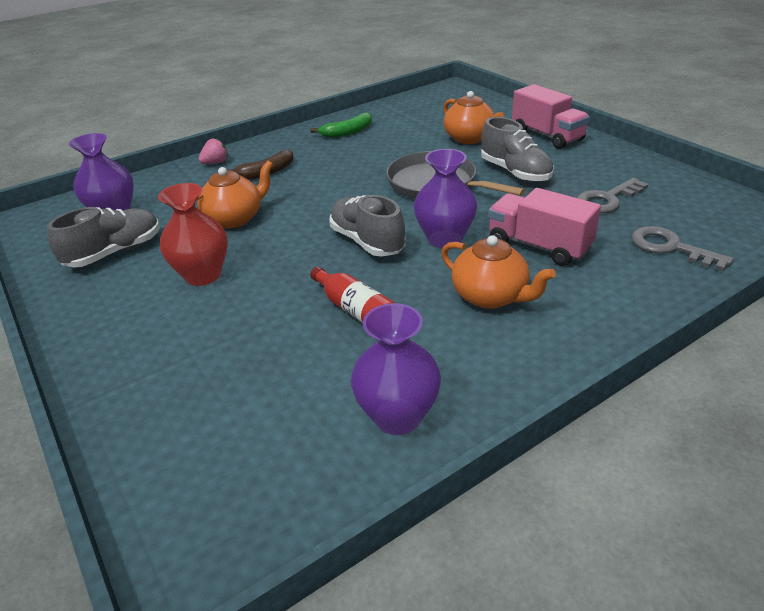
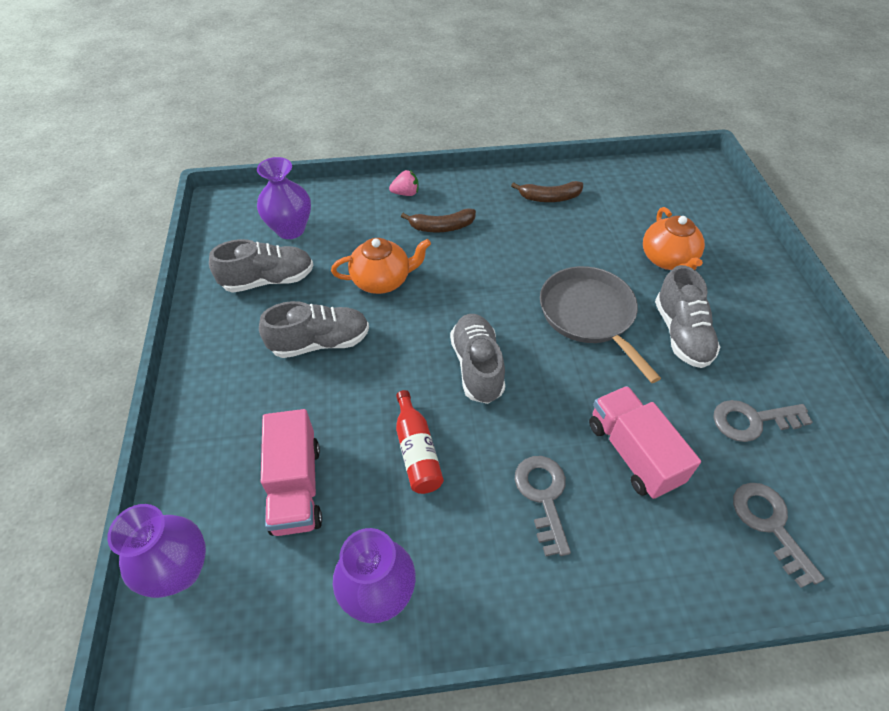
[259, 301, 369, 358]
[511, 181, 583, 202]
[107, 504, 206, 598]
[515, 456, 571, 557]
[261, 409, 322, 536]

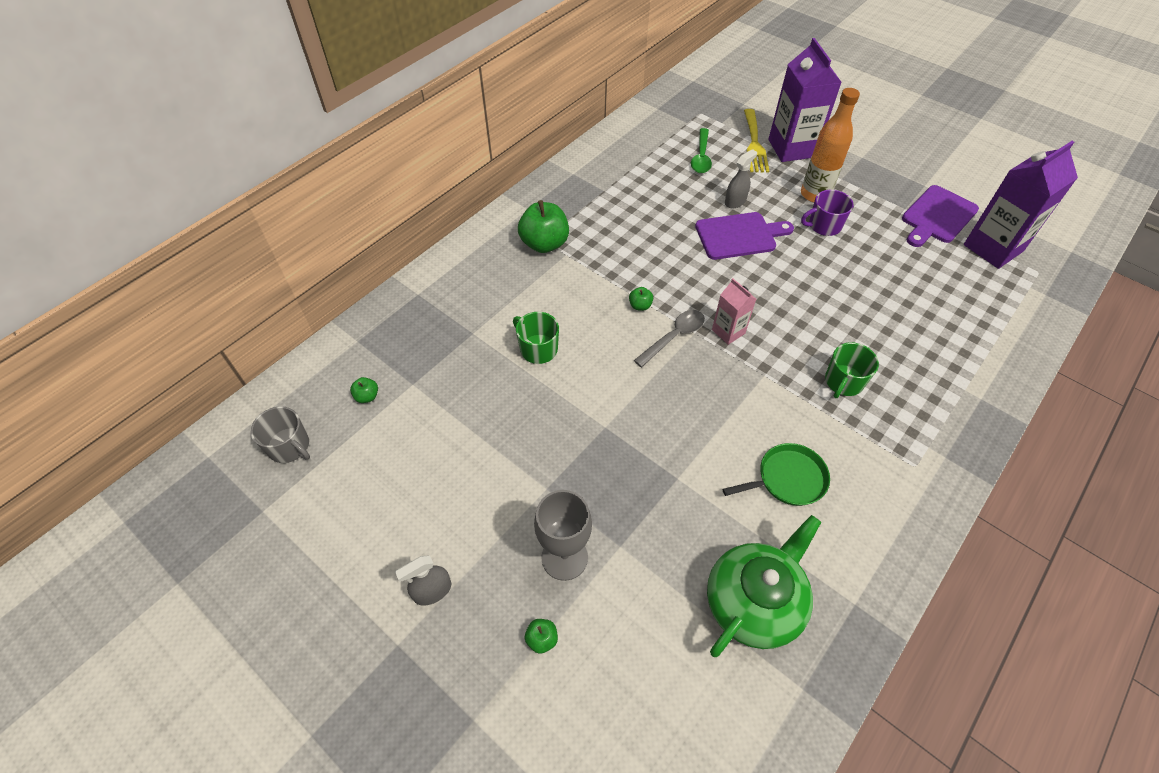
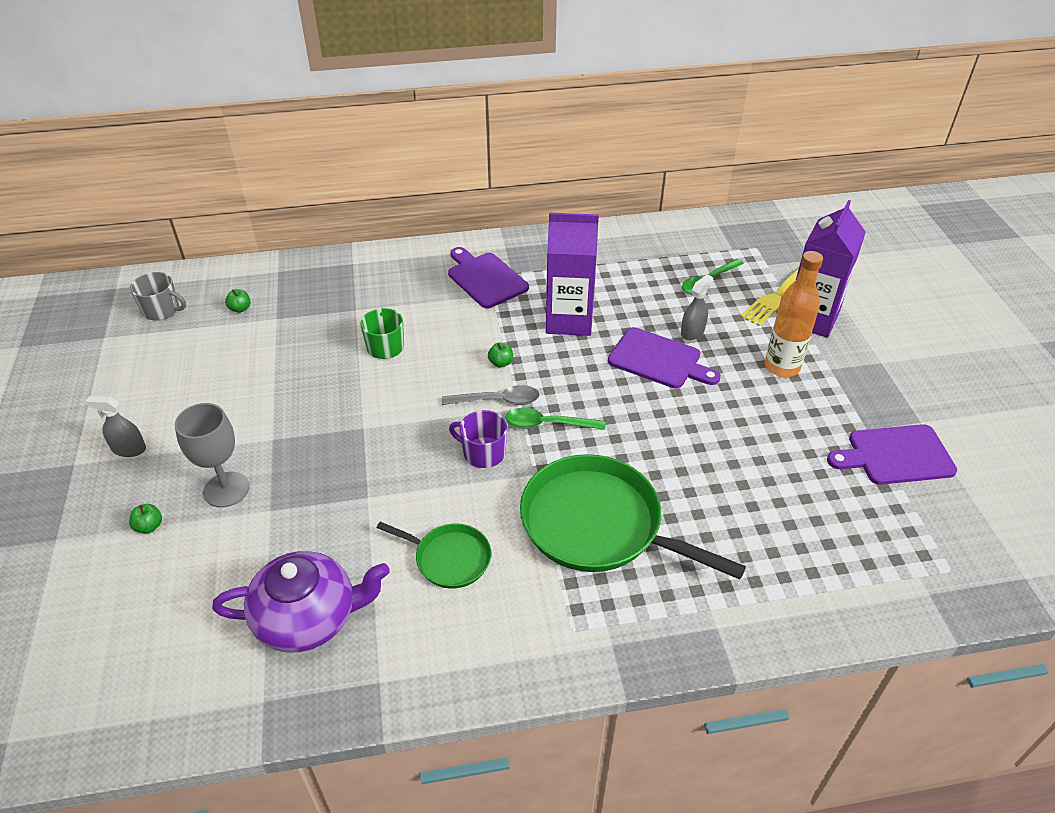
[130, 272, 186, 321]
[448, 247, 529, 308]
[212, 551, 390, 652]
[506, 408, 606, 430]
[681, 275, 713, 340]
[449, 410, 507, 468]
[520, 454, 746, 579]
[546, 213, 599, 336]

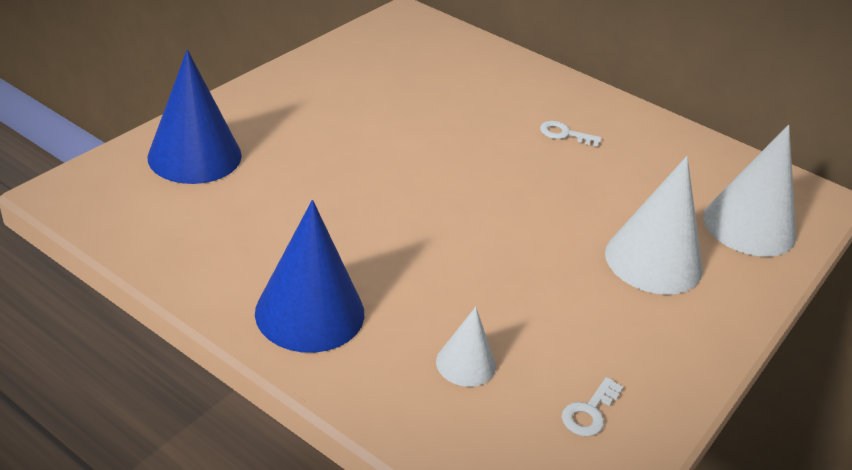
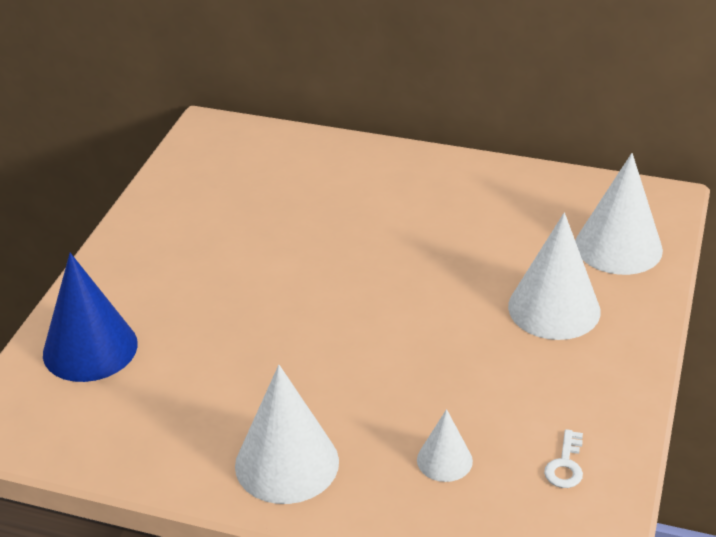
[235, 365, 339, 504]
[540, 121, 602, 147] (first image)

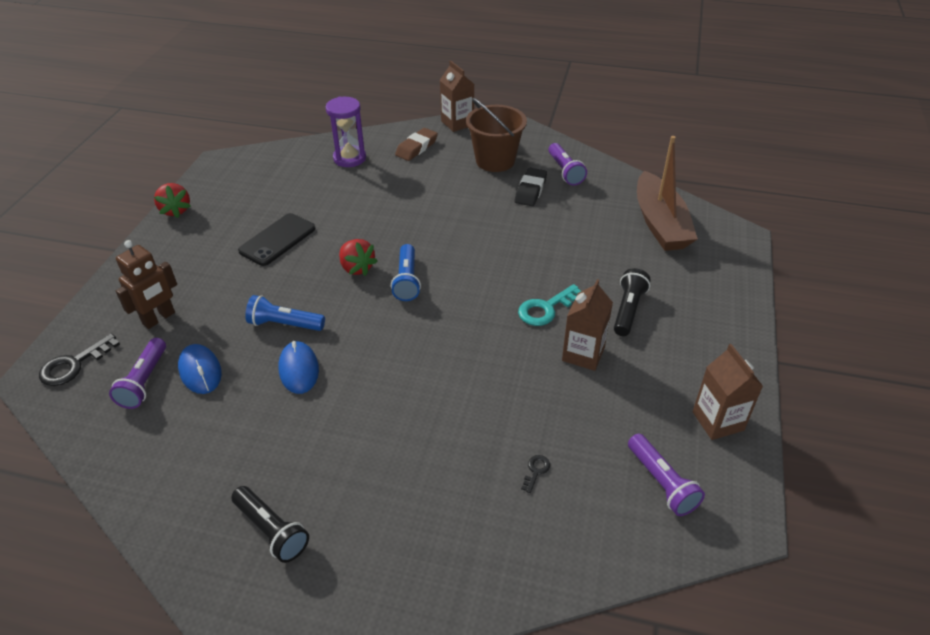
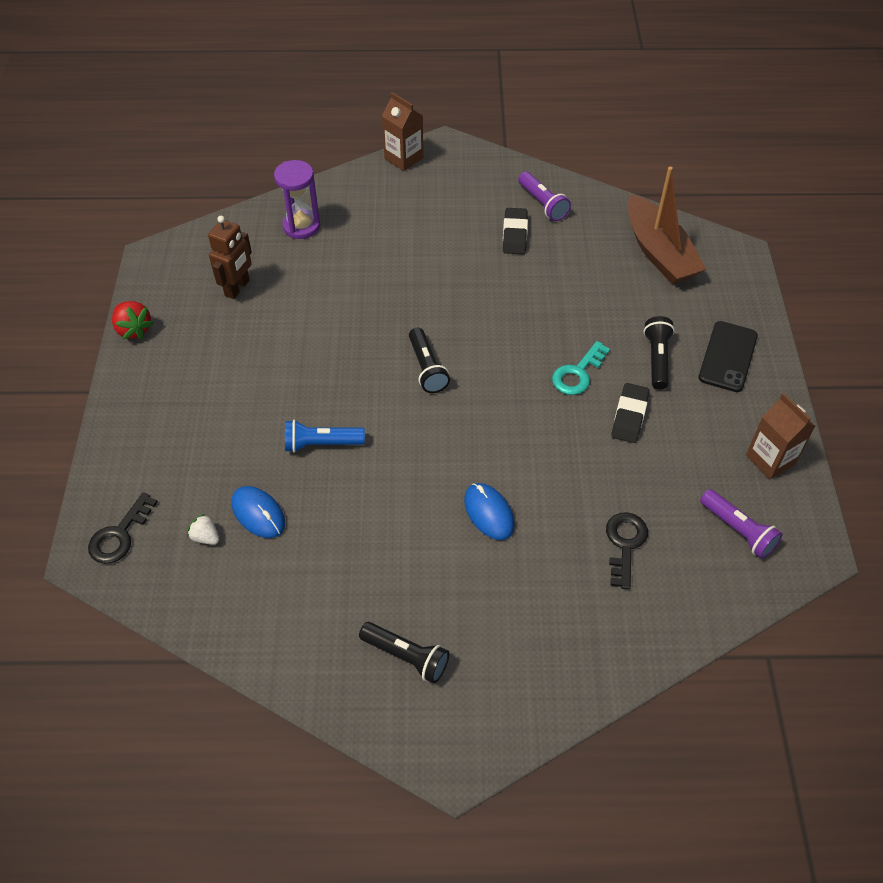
[187, 514, 219, 545]
[208, 216, 252, 299]
[698, 321, 758, 392]
[464, 483, 515, 540]
[339, 239, 377, 276] (first image)
[409, 328, 450, 393]
[395, 128, 438, 161] (first image)
[466, 98, 527, 172] (first image)
[606, 512, 648, 590]
[611, 383, 649, 443]

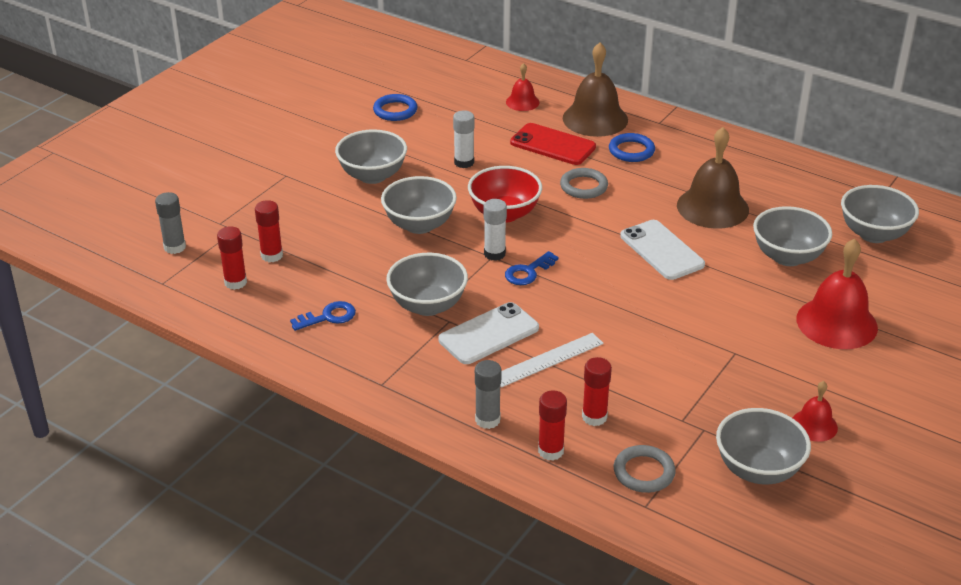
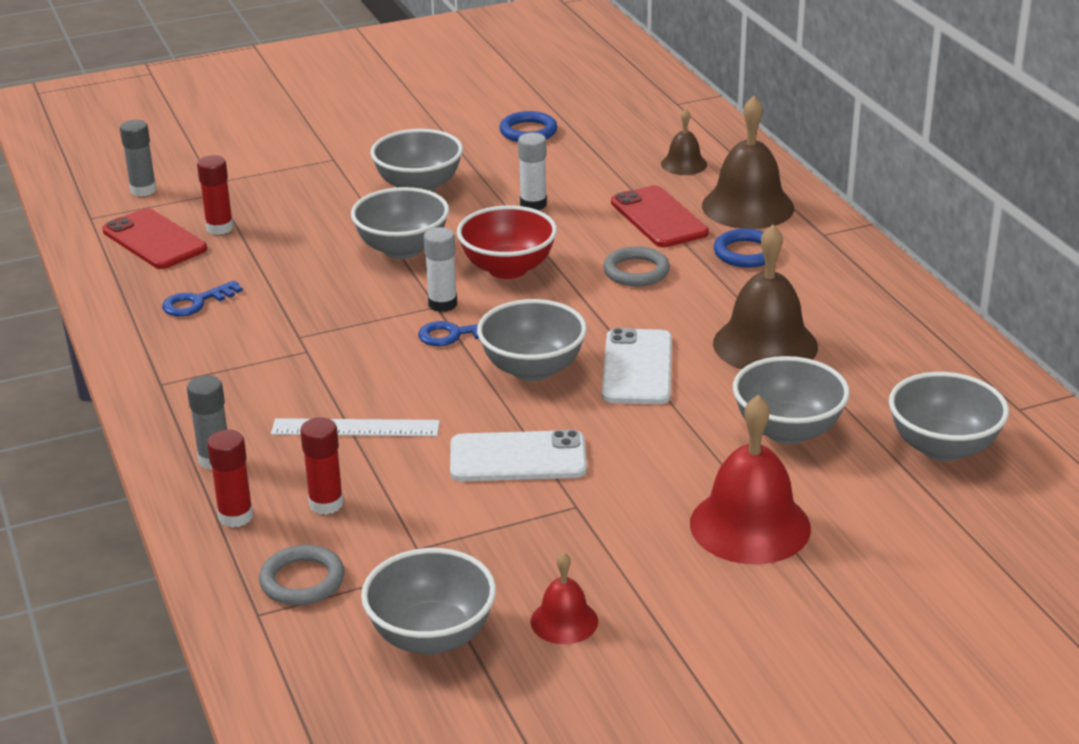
[102, 208, 207, 269]
[162, 280, 243, 316]
[477, 299, 587, 381]
[450, 430, 587, 481]
[661, 109, 707, 175]

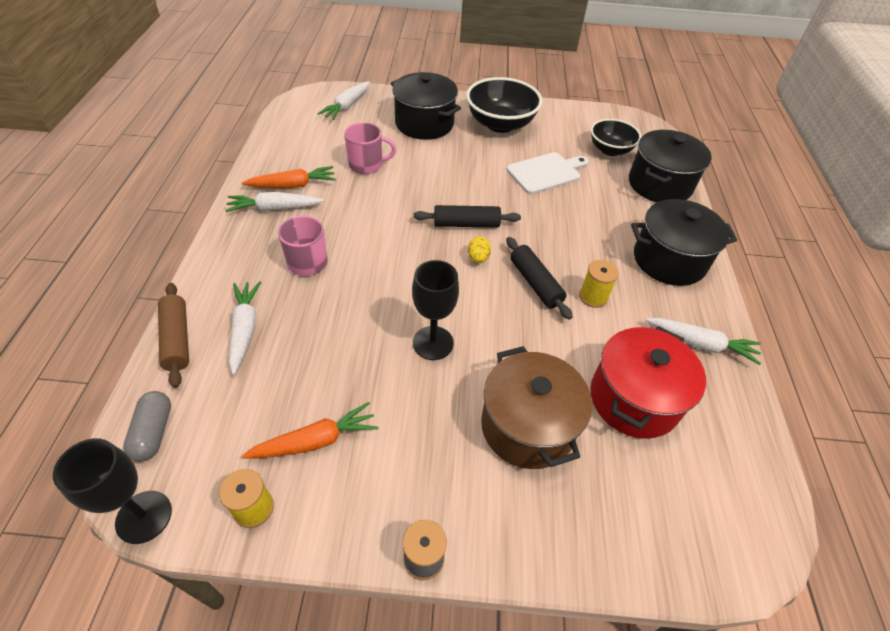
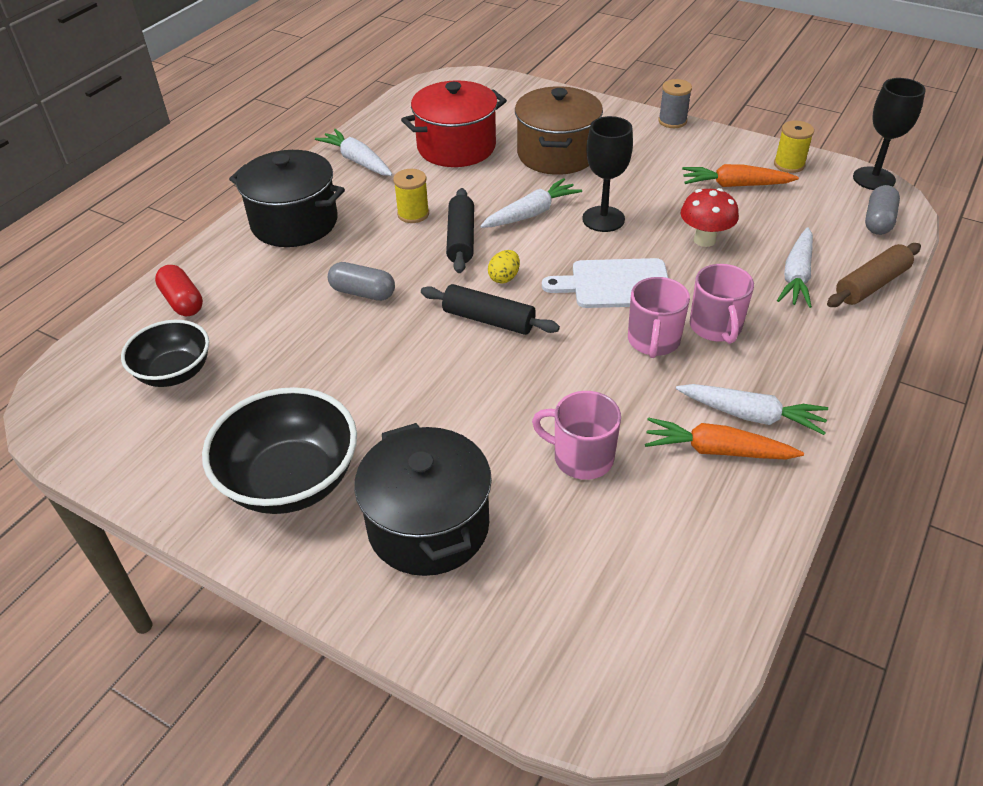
[827, 243, 921, 307]
[480, 178, 582, 228]
[542, 258, 668, 308]
[155, 265, 203, 316]
[328, 262, 395, 301]
[628, 277, 690, 358]
[681, 188, 739, 247]

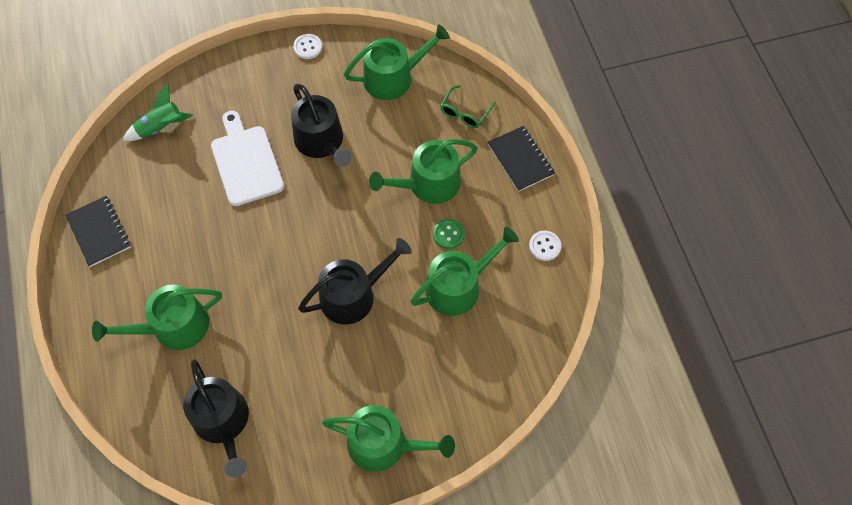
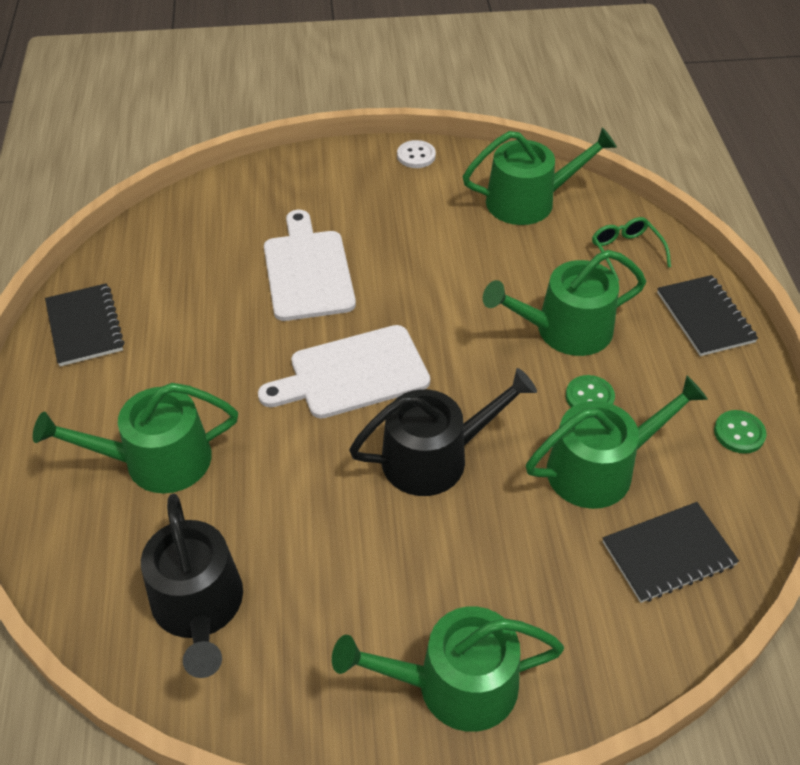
[123, 85, 193, 141] (first image)
[291, 84, 352, 167] (first image)
[332, 606, 564, 732]
[592, 217, 671, 281]
[714, 410, 766, 454]
[258, 325, 430, 419]
[602, 502, 739, 603]

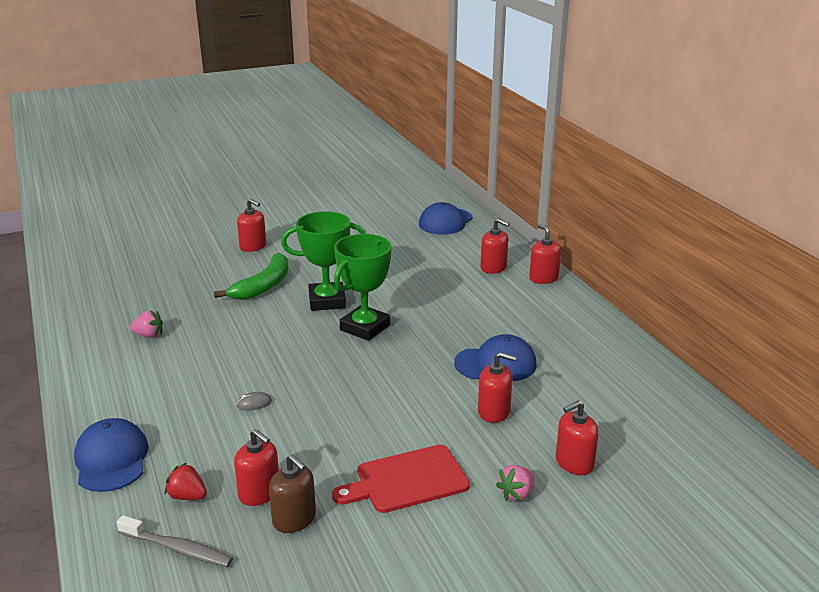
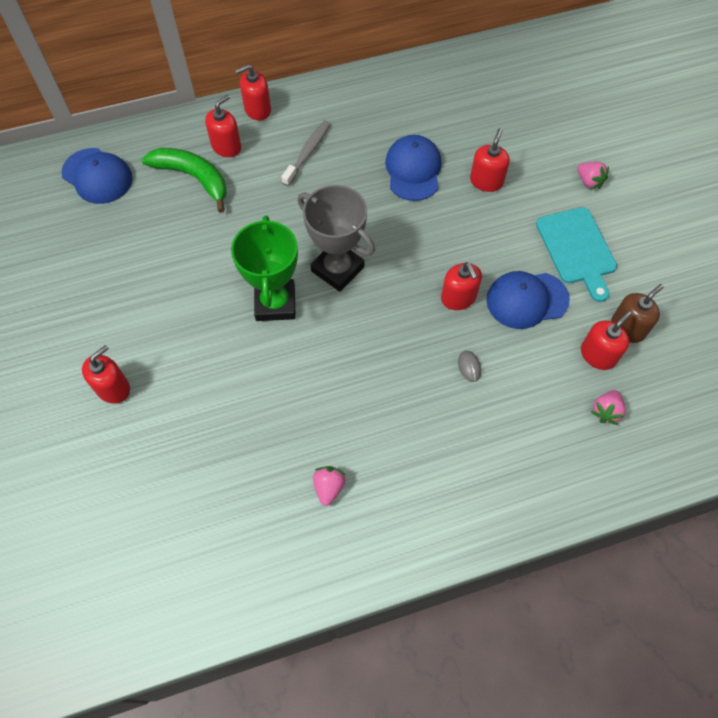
[486, 271, 570, 329]
[281, 120, 330, 186]
[591, 390, 626, 425]
[142, 148, 227, 213]
[536, 207, 617, 302]
[298, 185, 375, 292]
[441, 262, 482, 310]

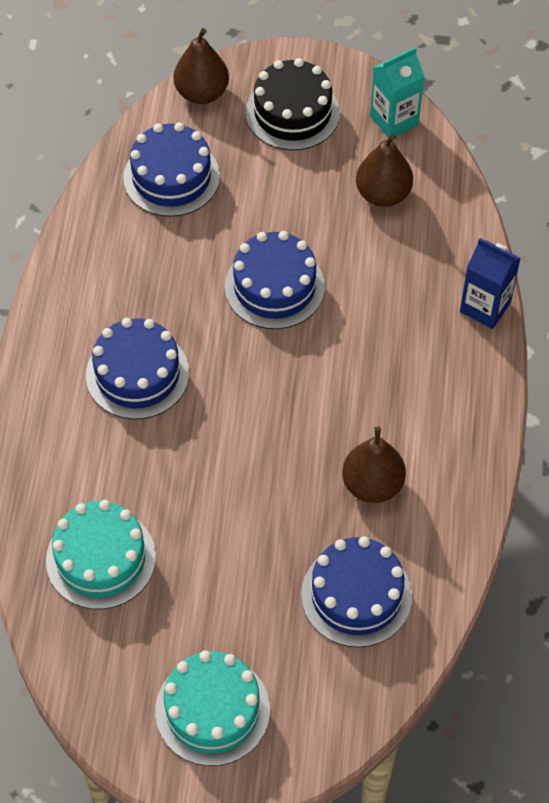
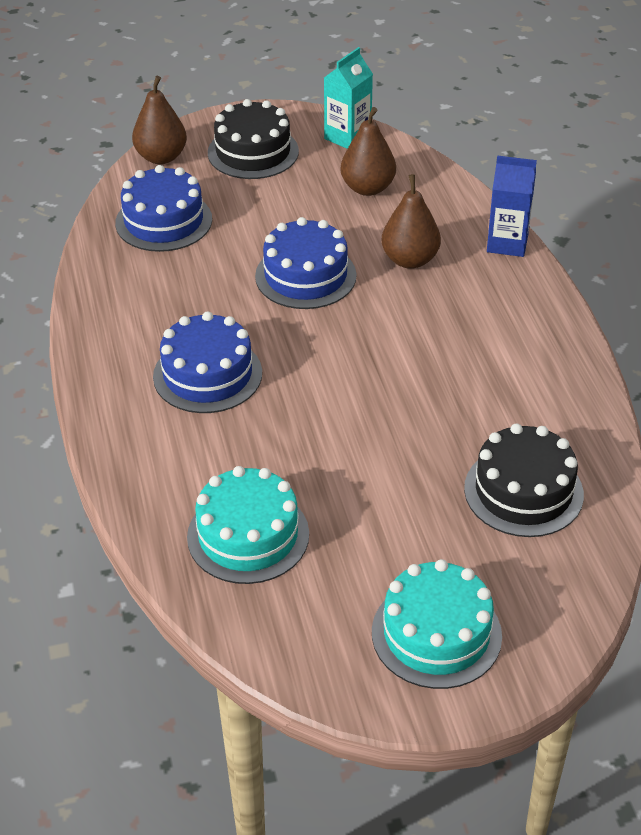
[464, 424, 584, 537]
[382, 174, 441, 269]

